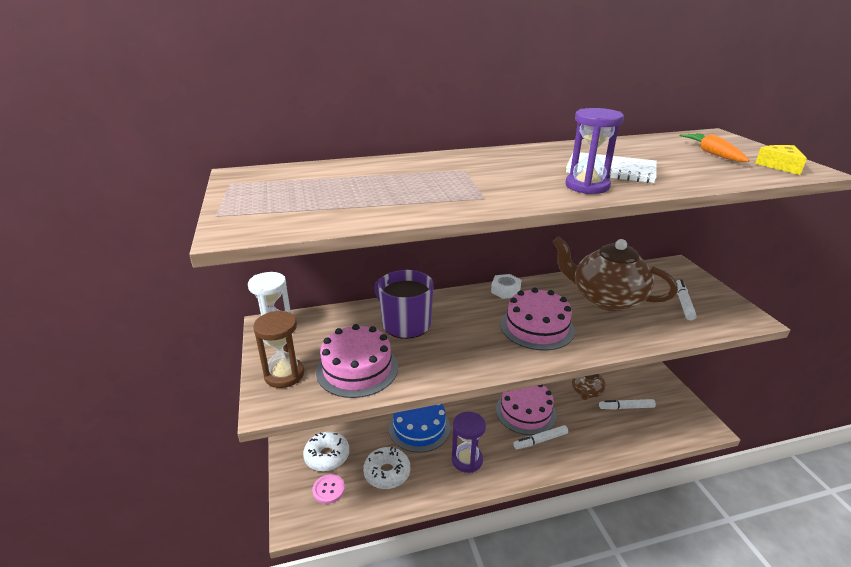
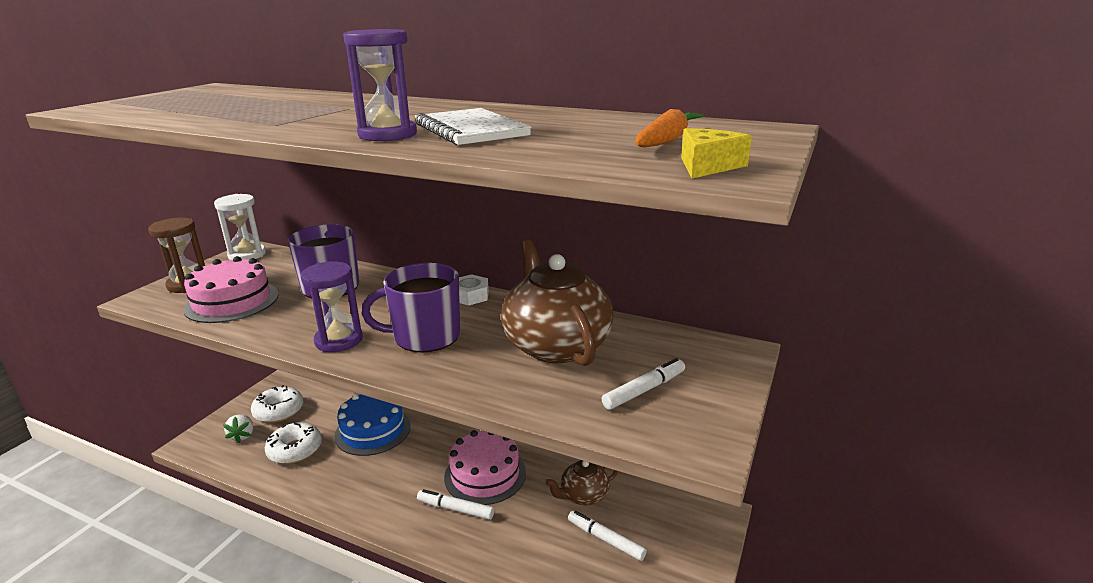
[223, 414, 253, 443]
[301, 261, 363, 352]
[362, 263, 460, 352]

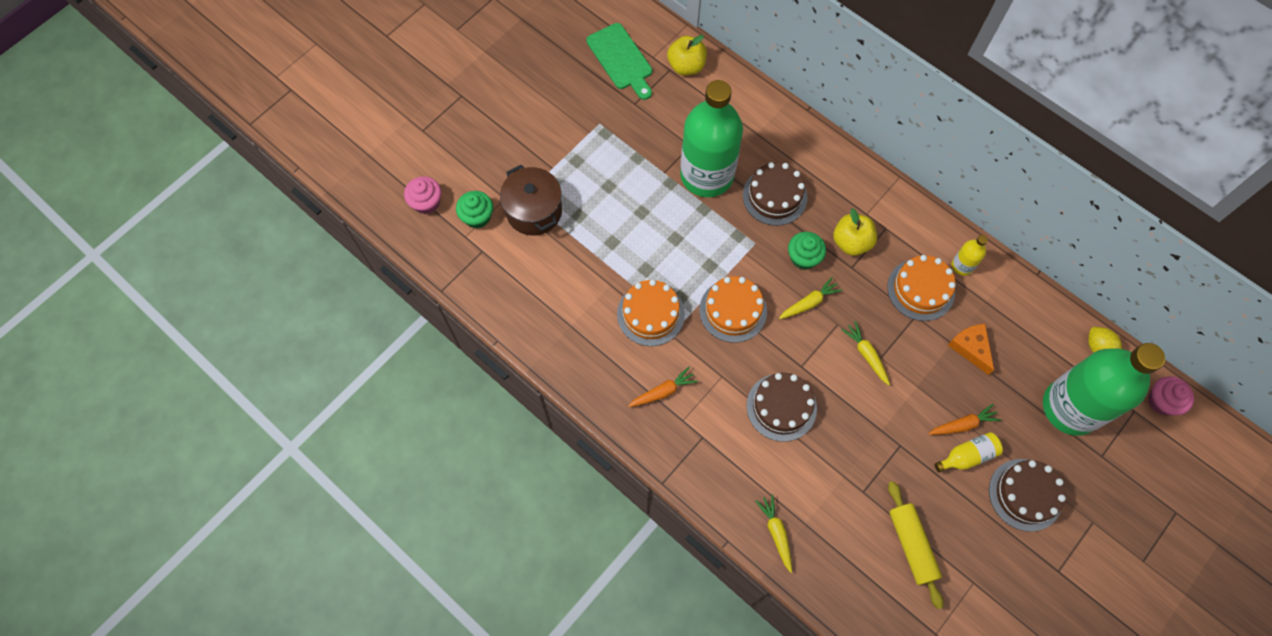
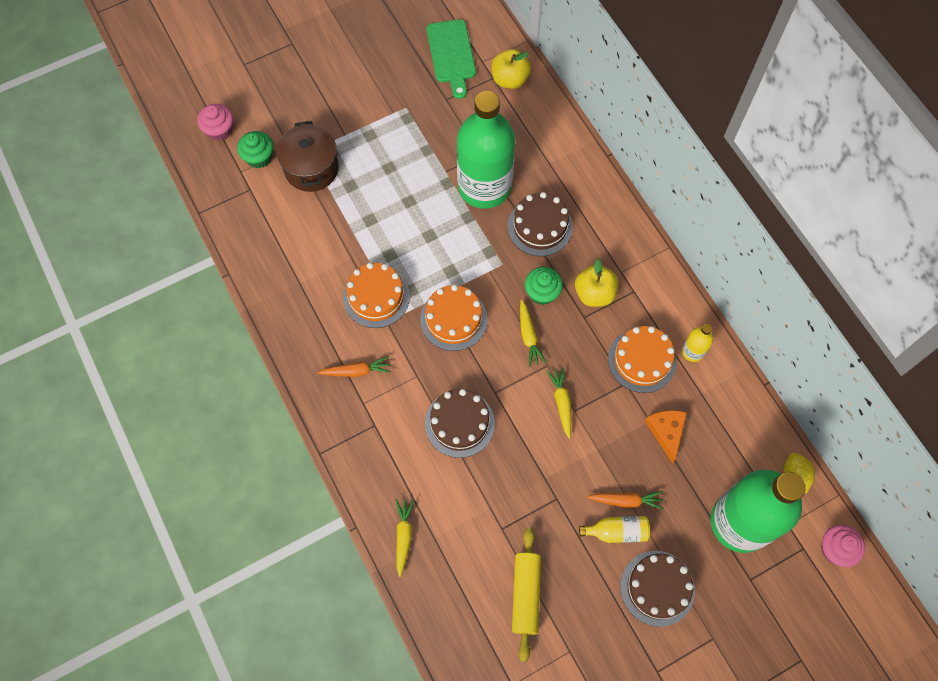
[520, 300, 546, 367]

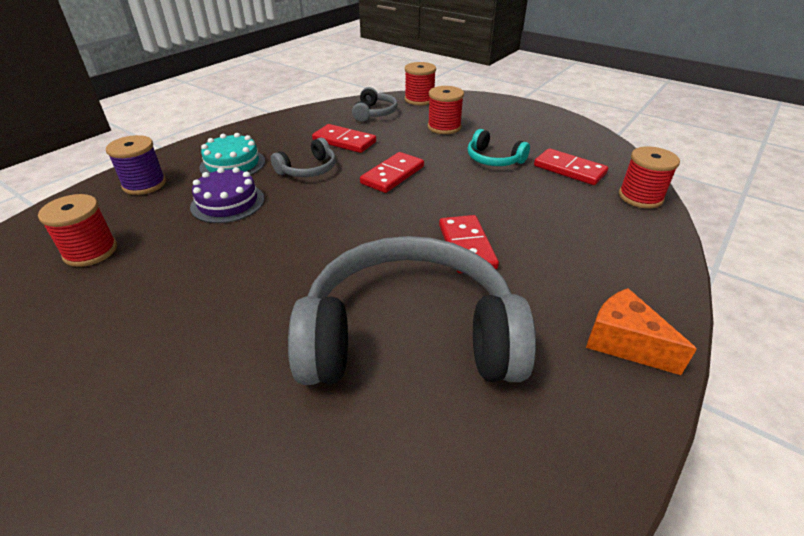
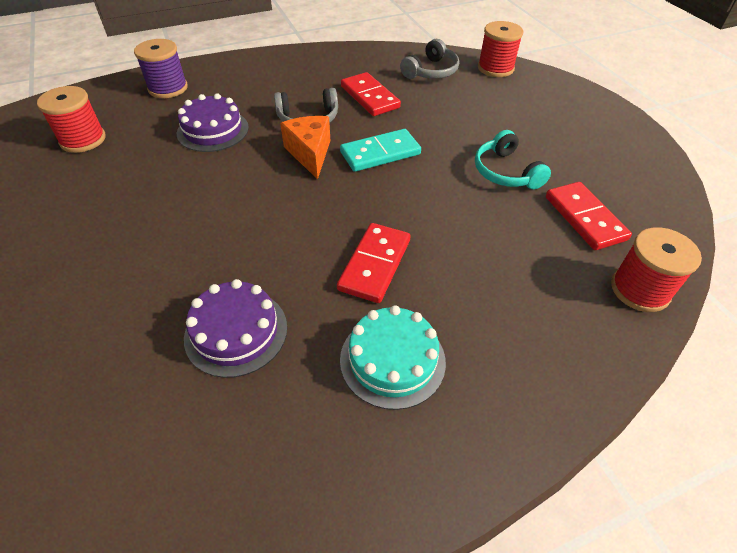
[340, 305, 446, 410]
[184, 279, 287, 378]
[340, 129, 421, 172]
[428, 86, 464, 134] (first image)
[280, 116, 330, 179]

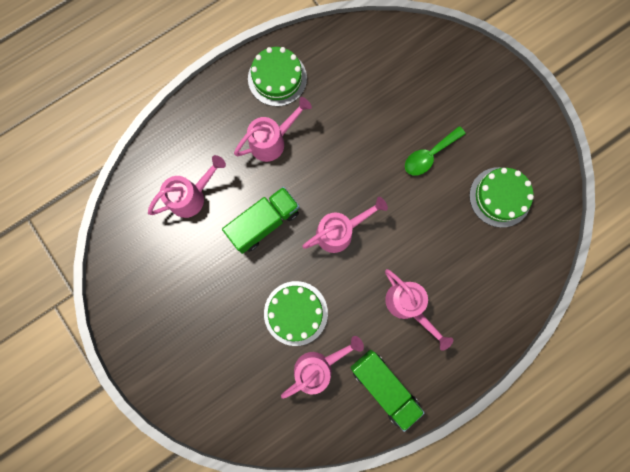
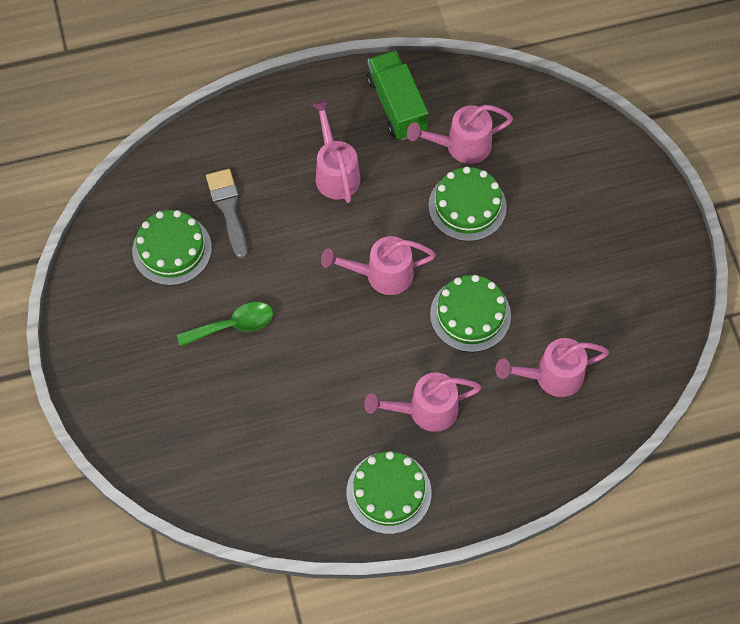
[430, 275, 511, 352]
[206, 169, 247, 258]

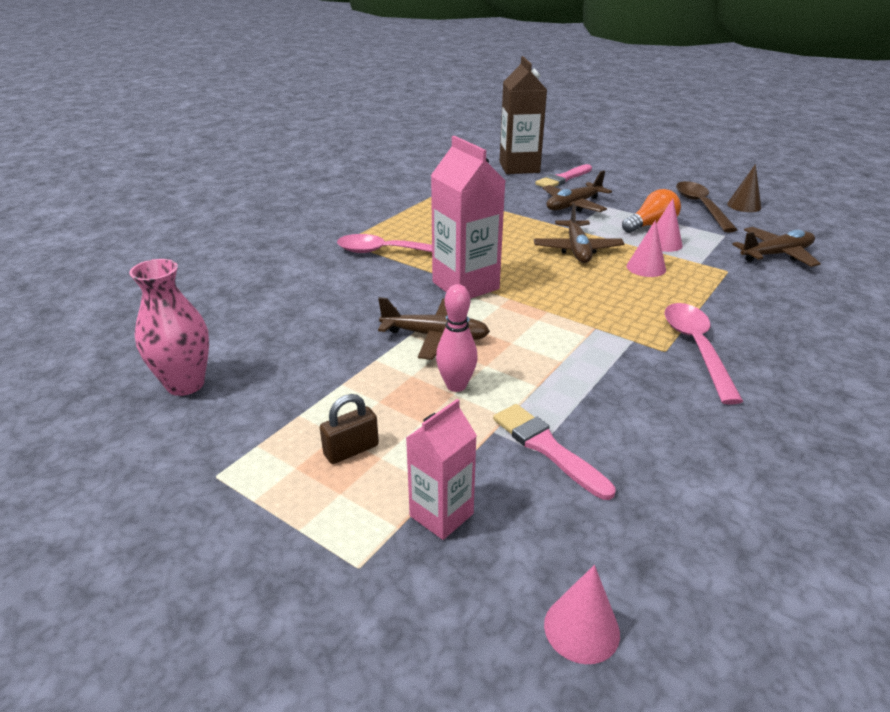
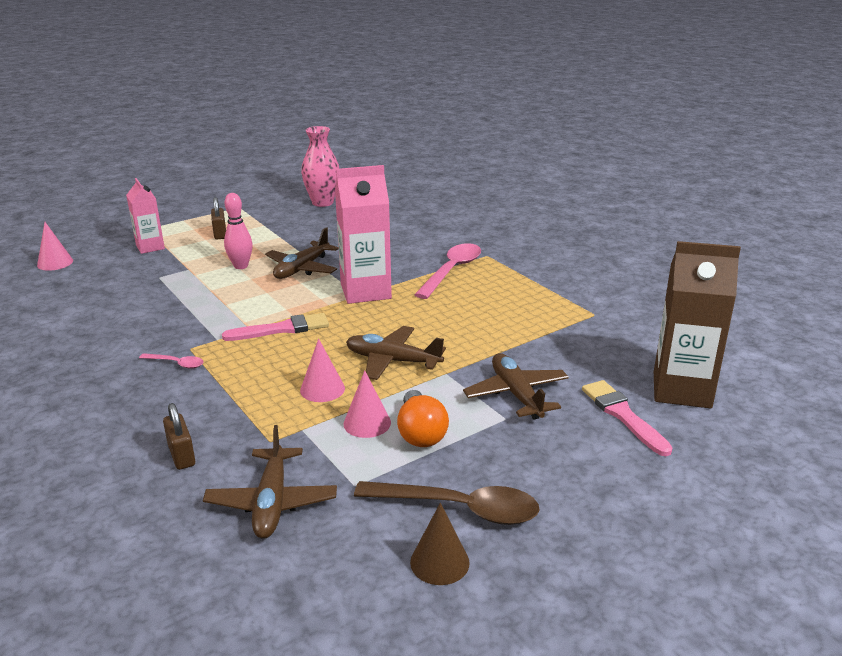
[222, 313, 329, 341]
[139, 353, 203, 369]
[163, 403, 195, 470]

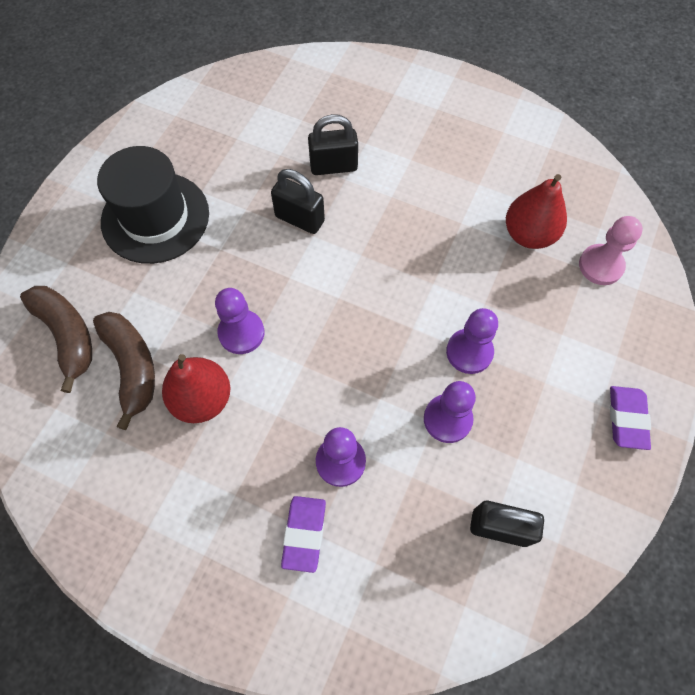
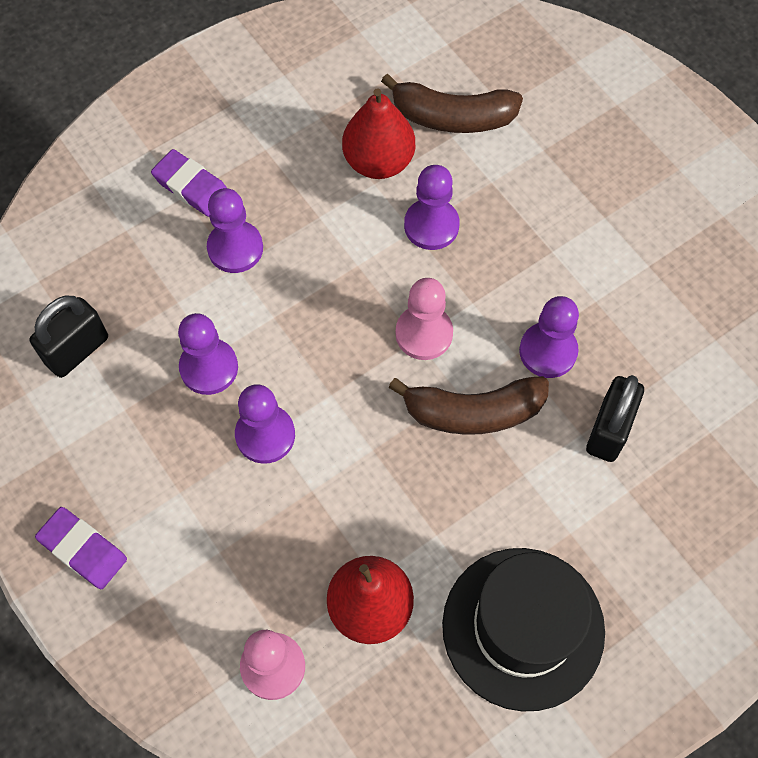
[388, 376, 549, 435]
[442, 548, 605, 712]
[519, 296, 579, 378]
[395, 278, 453, 360]

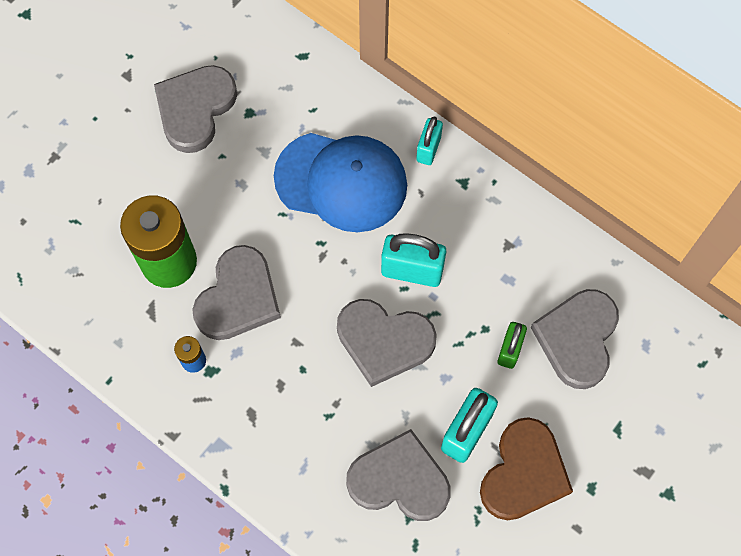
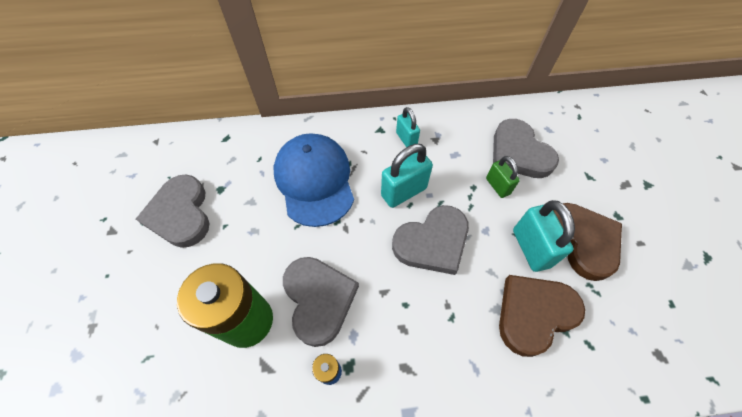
[274, 133, 354, 227]
[499, 275, 585, 357]
[396, 107, 420, 147]

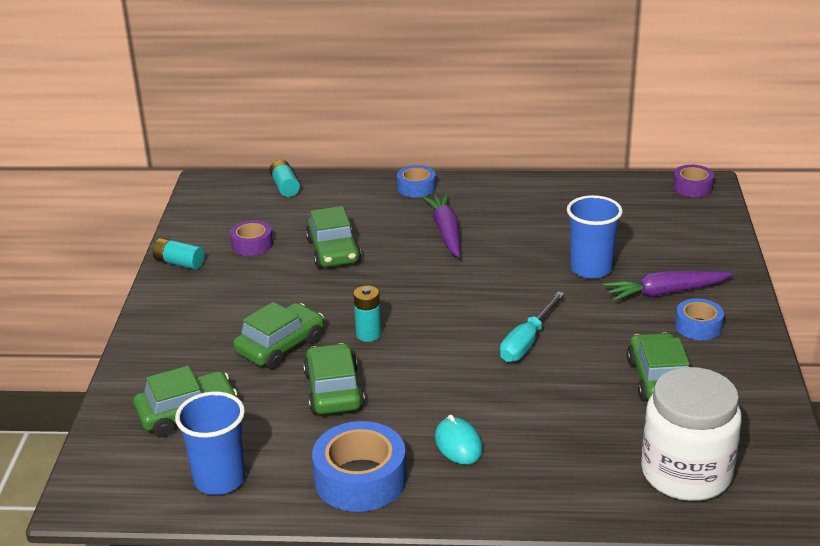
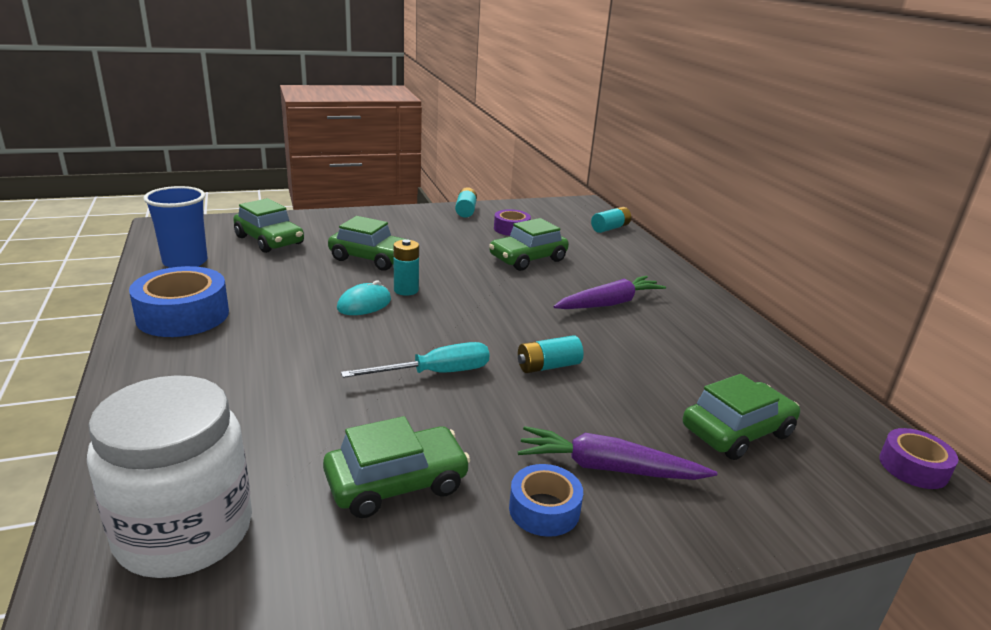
[683, 374, 800, 460]
[397, 165, 436, 198] (first image)
[337, 280, 391, 315]
[341, 342, 489, 378]
[567, 195, 623, 279] (first image)
[518, 426, 717, 480]
[518, 335, 583, 373]

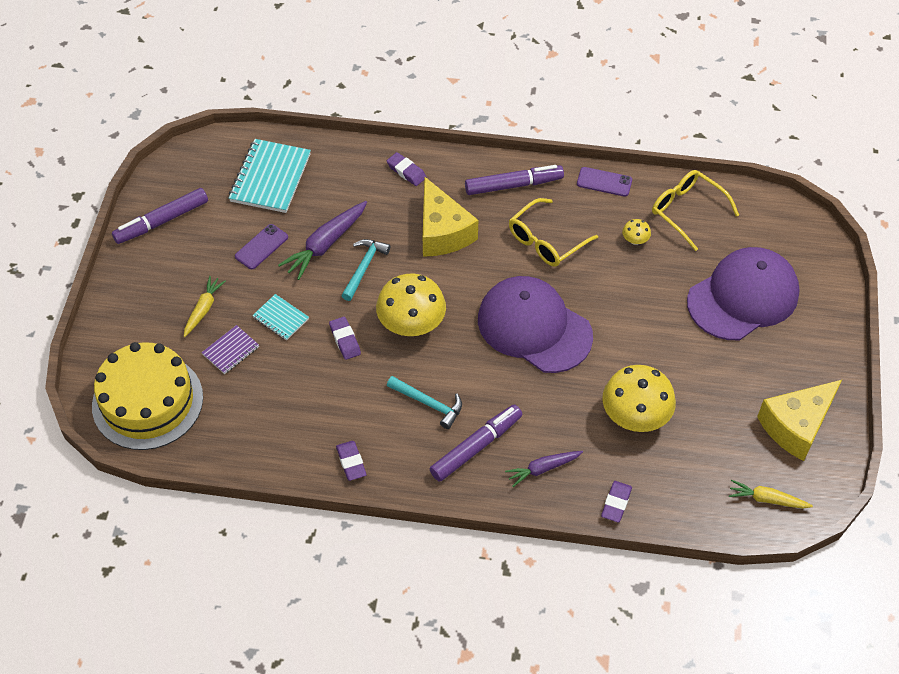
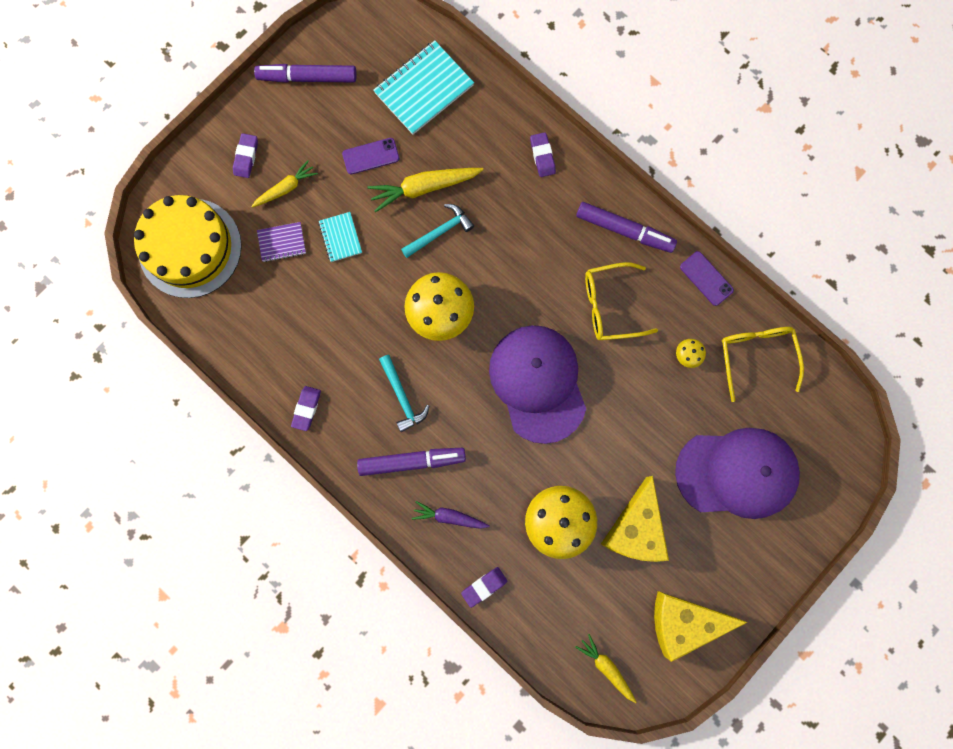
[367, 168, 483, 213]
[233, 133, 258, 178]
[601, 476, 669, 562]

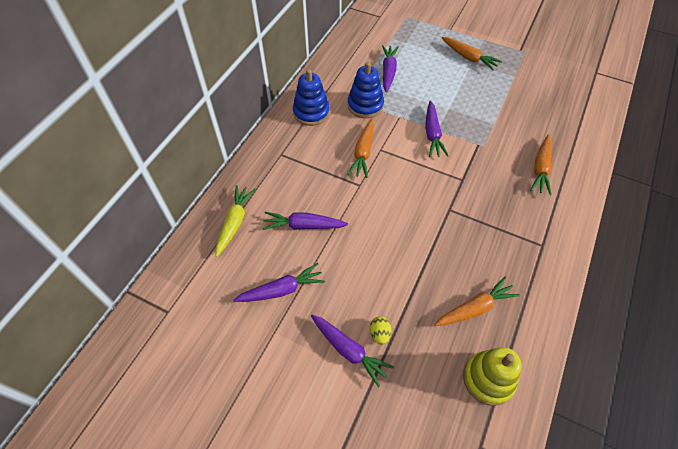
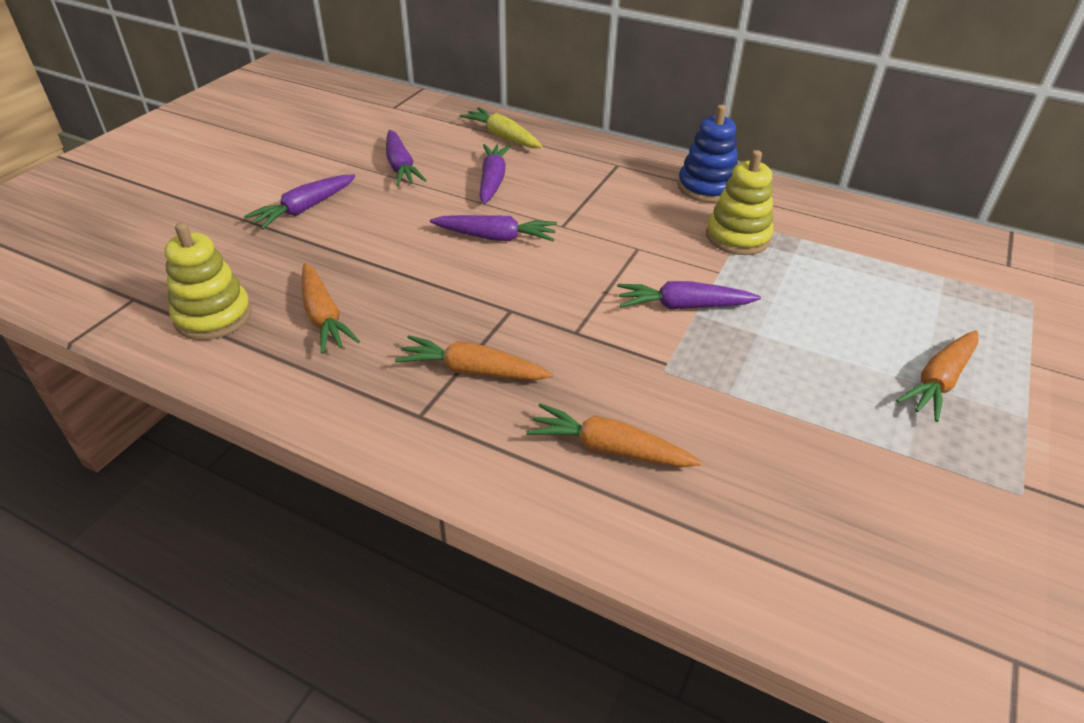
[460, 107, 543, 148]
[395, 335, 553, 380]
[706, 150, 773, 255]
[370, 316, 391, 345] (first image)
[430, 215, 557, 241]

